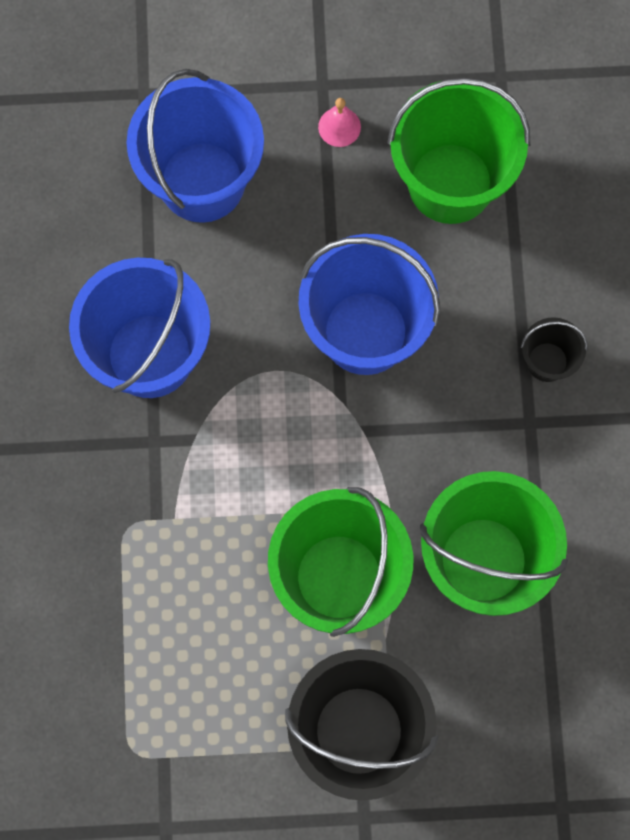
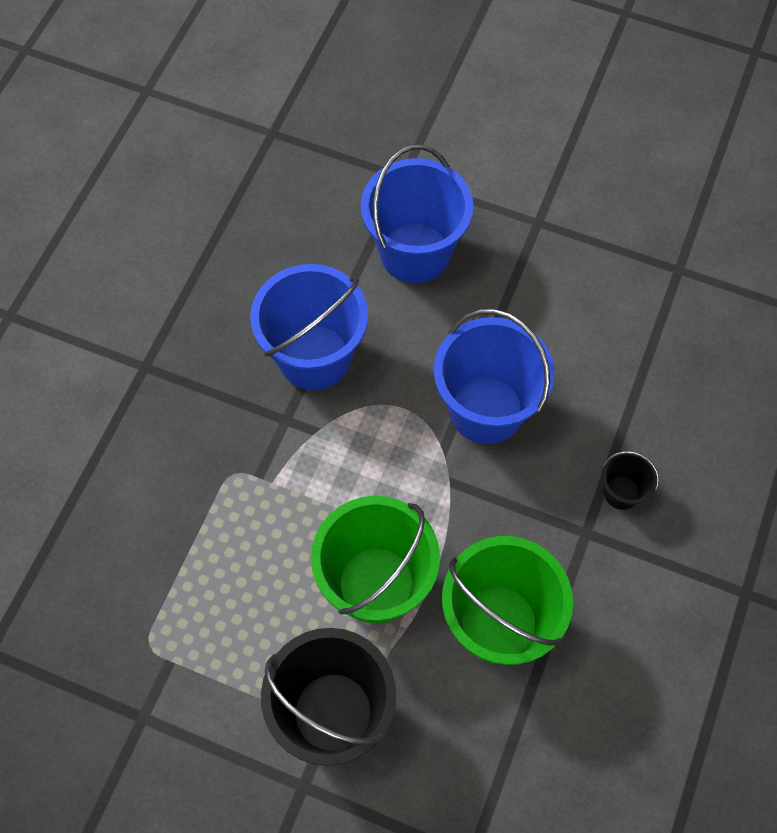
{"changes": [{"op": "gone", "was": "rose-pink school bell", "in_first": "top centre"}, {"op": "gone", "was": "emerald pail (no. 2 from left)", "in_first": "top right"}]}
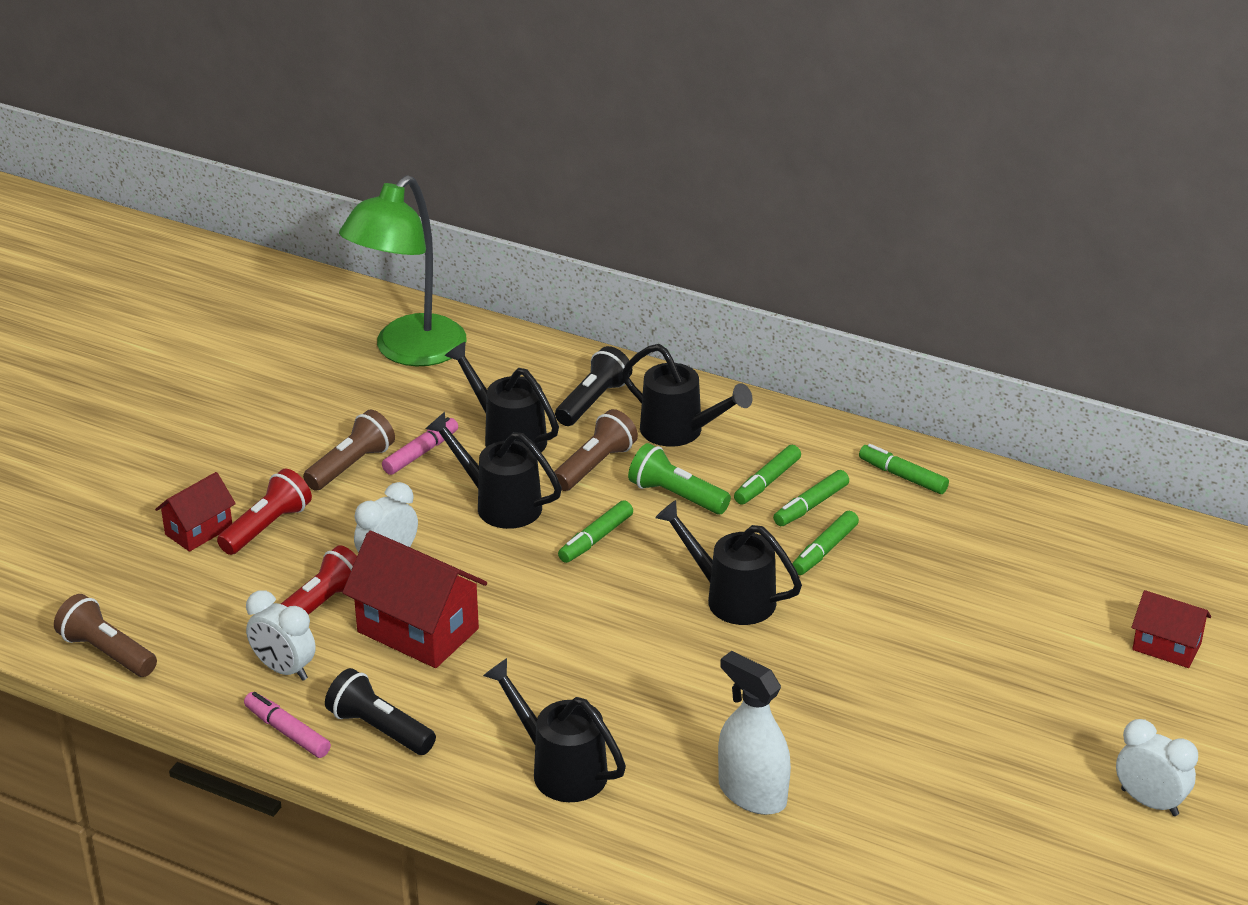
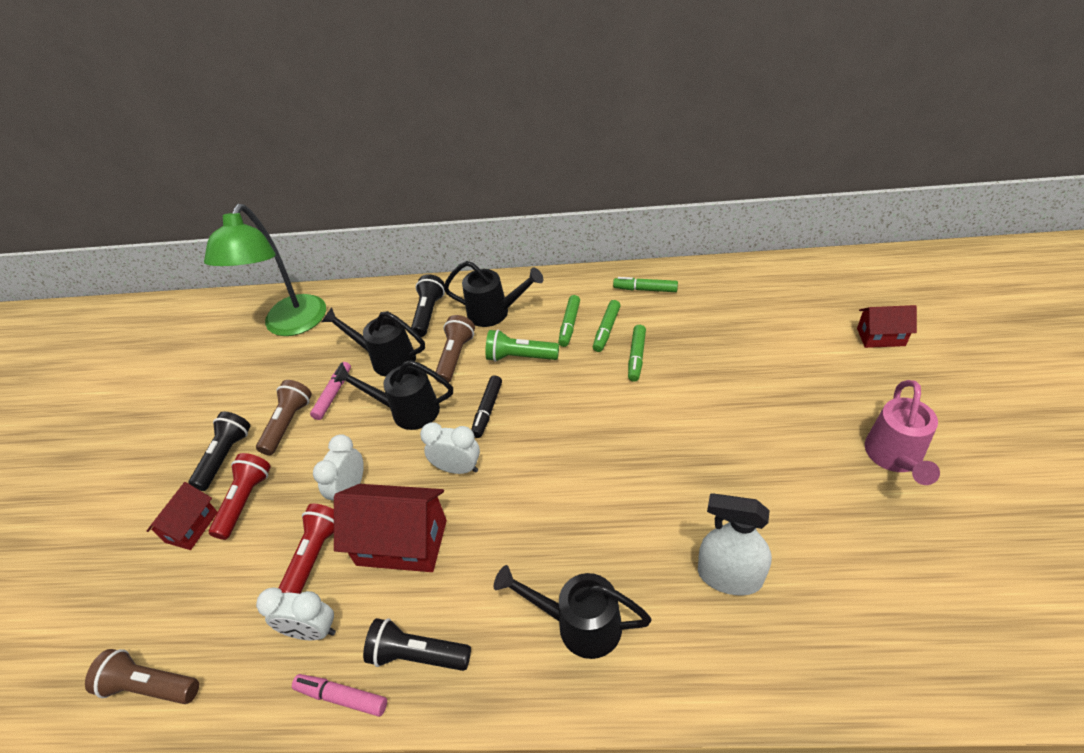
{"changes": [{"op": "repainted", "was": "emerald marker pen (no. 1 from left)", "now": "jet-black marker pen", "in_first": "centre", "in_second": "centre"}, {"op": "gone", "was": "jet-black watering pot (no. 5 from left)", "in_first": "centre"}, {"op": "shifted", "was": "white alarm clock (no. 3 from left)", "in_first": "bottom right", "in_second": "centre"}, {"op": "new", "now": "jet-black flashlight (no. 1 from left)", "in_second": "middle left"}, {"op": "new", "now": "rose-pink watering pot", "in_second": "middle right"}]}
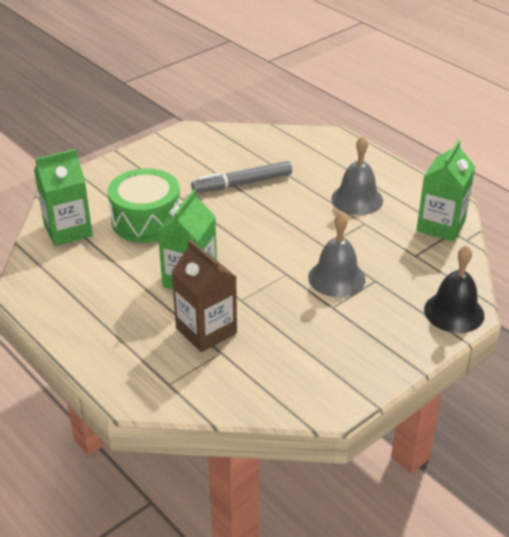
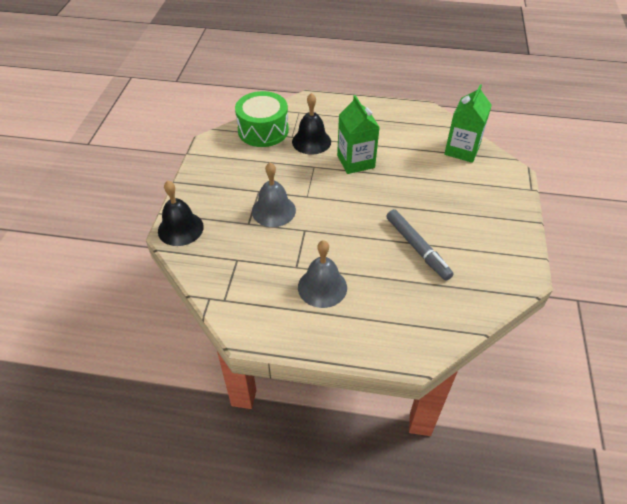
{"changes": [{"op": "shifted", "was": "emerald snare drum", "in_first": "middle left", "in_second": "top centre"}, {"op": "swapped", "was": "brown juice carton", "now": "jet-black school bell (no. 2 from left)", "in_first": "centre", "in_second": "top centre"}, {"op": "rotated", "was": "gray marker pen", "in_first": "top centre", "in_second": "middle right", "clockwise": 120}, {"op": "gone", "was": "emerald juice carton (no. 3 from left)", "in_first": "middle right"}]}
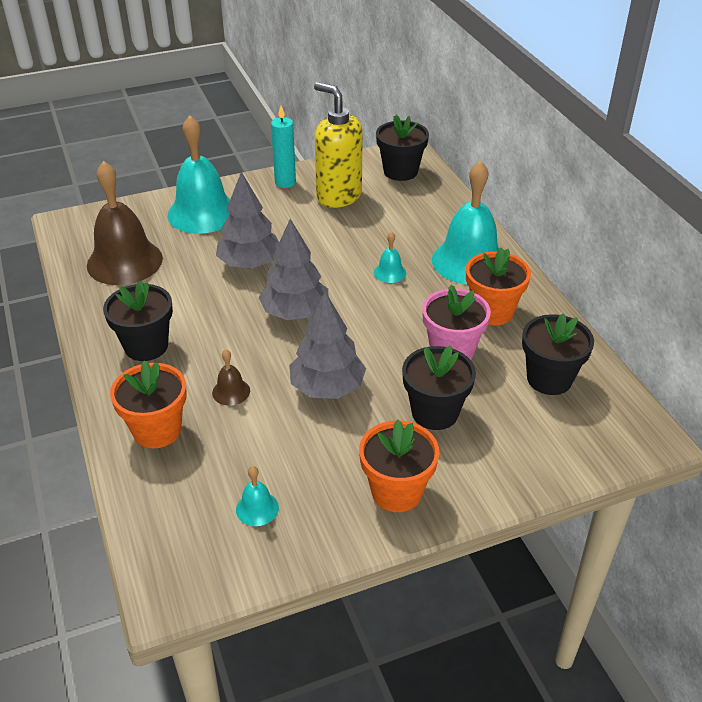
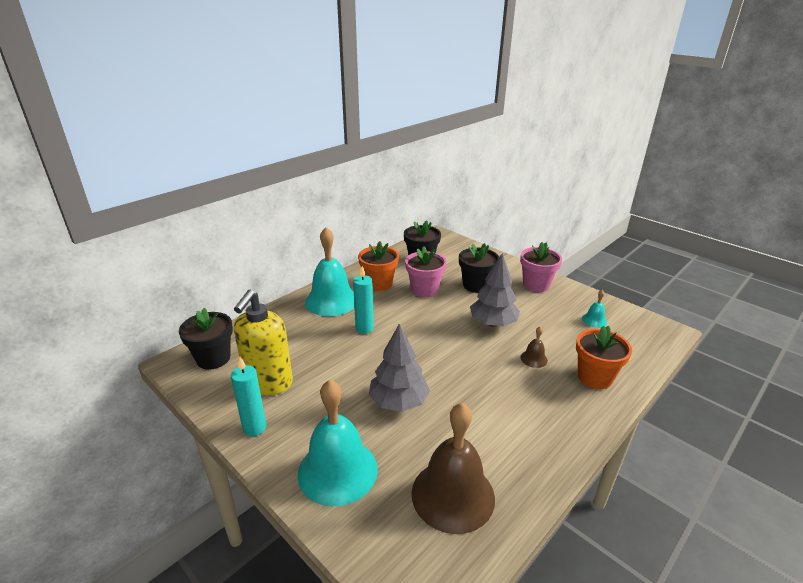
{"changes": [{"op": "gone", "was": "jet-black flower pot (no. 1 from left)", "in_first": "middle left"}, {"op": "gone", "was": "gray tree (no. 2 from left)", "in_first": "centre"}, {"op": "repainted", "was": "bright orange flower pot (no. 2 from left)", "now": "rose-pink flower pot (no. 2 from left)", "in_first": "centre", "in_second": "middle right"}, {"op": "swapped", "was": "aqua school bell (no. 3 from left)", "now": "aqua wax candle (no. 2 from left)", "in_first": "centre", "in_second": "centre"}]}
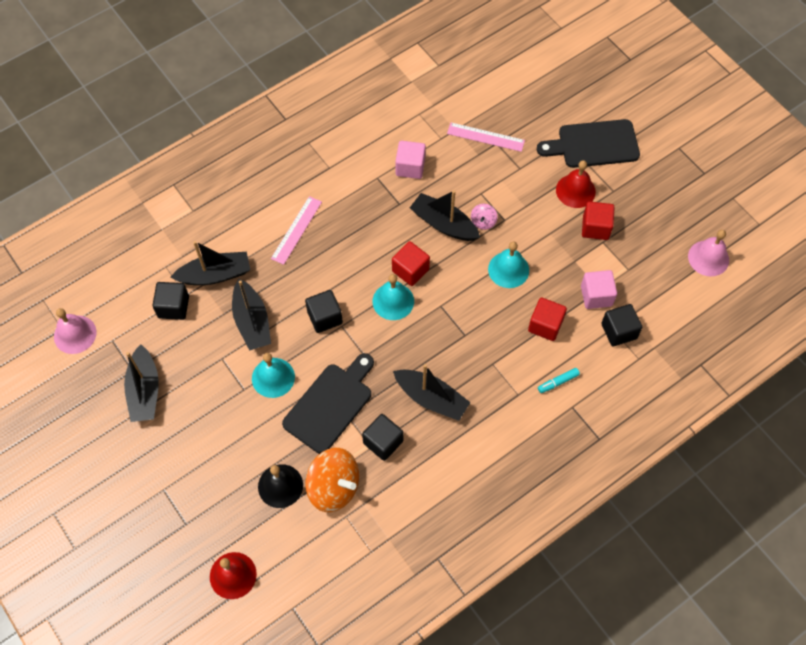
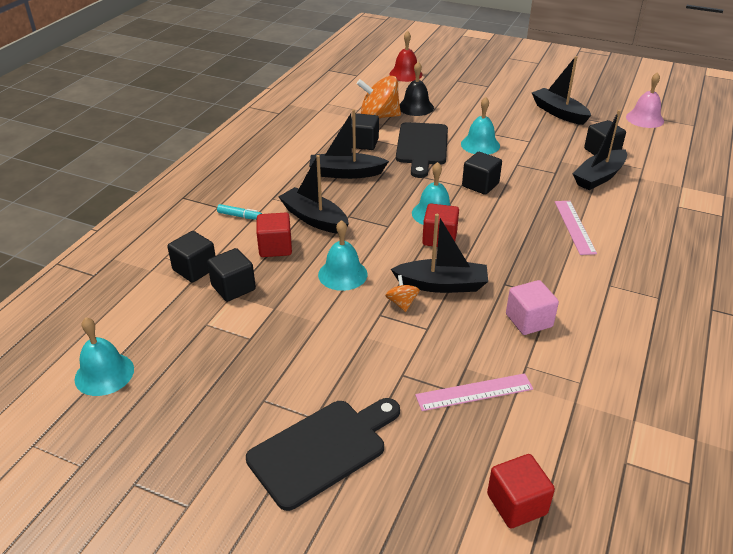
{"changes": [{"op": "shifted", "was": "jet-black sailboat (no. 3 from left in the first image)", "now": "jet-black sailboat (no. 1 from left)", "in_first": "middle left", "in_second": "centre"}, {"op": "repainted", "was": "rose-pink spinning top", "now": "bright orange spinning top (no. 2 from left)", "in_first": "centre", "in_second": "centre"}, {"op": "rotated", "was": "aqua marker pen", "in_first": "middle right", "in_second": "middle left", "clockwise": 75}, {"op": "gone", "was": "red school bell (no. 2 from left)", "in_first": "top right"}, {"op": "repainted", "was": "rose-pink solid cube (no. 2 from left)", "now": "jet-black solid cube (no. 2 from left)", "in_first": "middle right", "in_second": "middle left"}, {"op": "shifted", "was": "red solid cube (no. 3 from left)", "in_first": "middle right", "in_second": "bottom right"}, {"op": "repainted", "was": "rose-pink school bell (no. 2 from left)", "now": "aqua school bell (no. 1 from left)", "in_first": "middle right", "in_second": "middle left"}]}
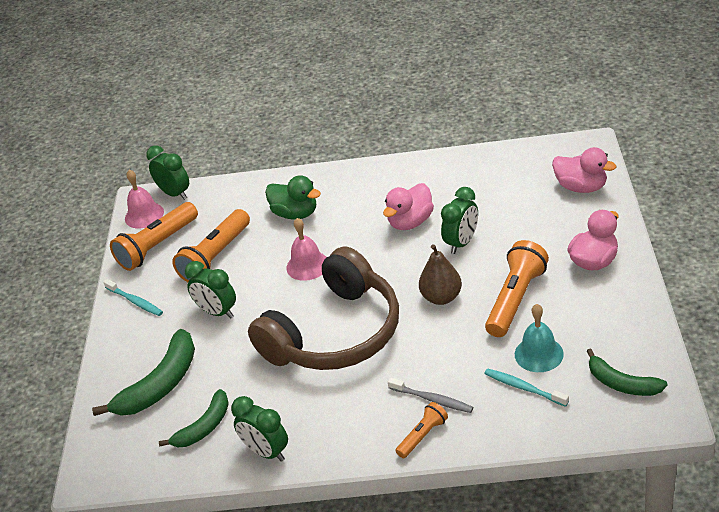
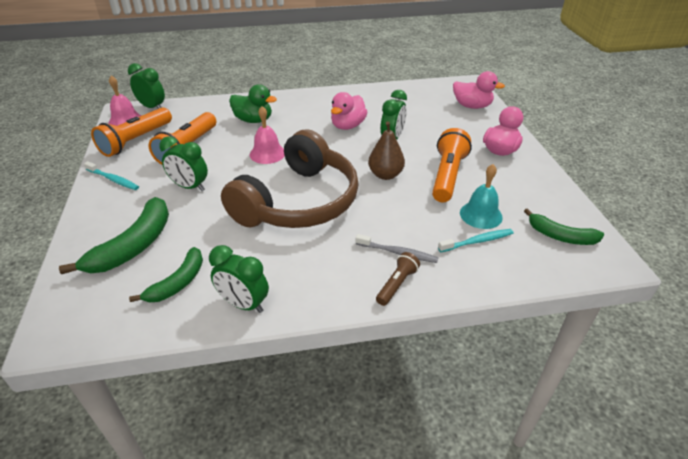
{"changes": [{"op": "repainted", "was": "bright orange flashlight (no. 3 from left)", "now": "brown flashlight", "in_first": "bottom centre", "in_second": "centre"}, {"op": "rotated", "was": "aqua tooth brush (no. 2 from left)", "in_first": "bottom right", "in_second": "middle right", "clockwise": 135}]}
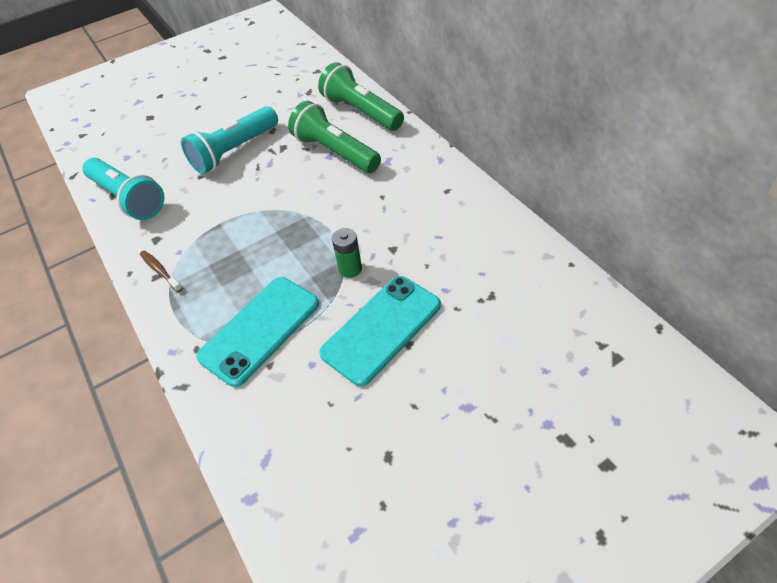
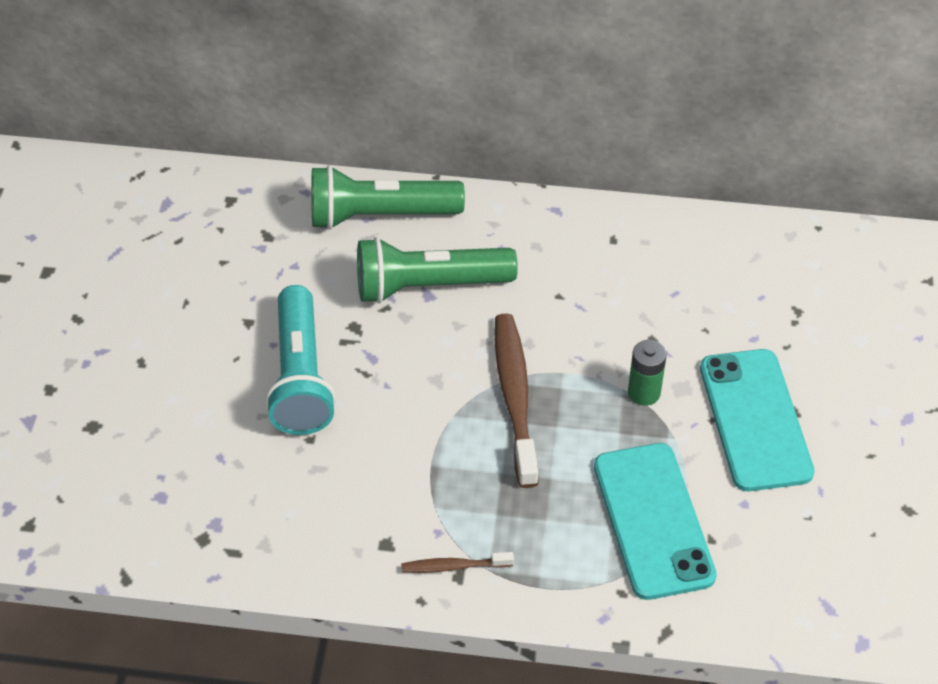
{"changes": [{"op": "gone", "was": "aqua flashlight (no. 1 from left)", "in_first": "top left"}, {"op": "new", "now": "brown tooth brush (no. 2 from left)", "in_second": "centre"}]}
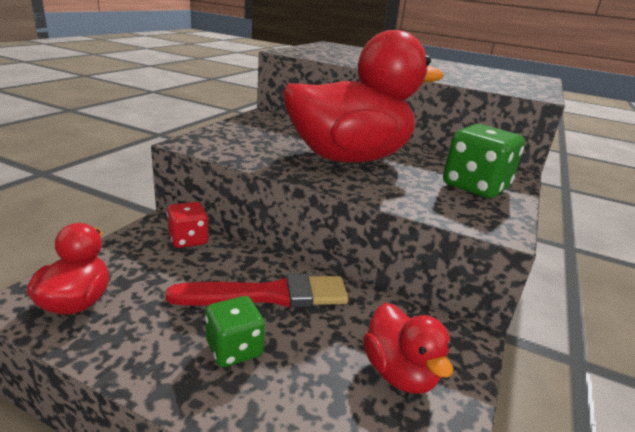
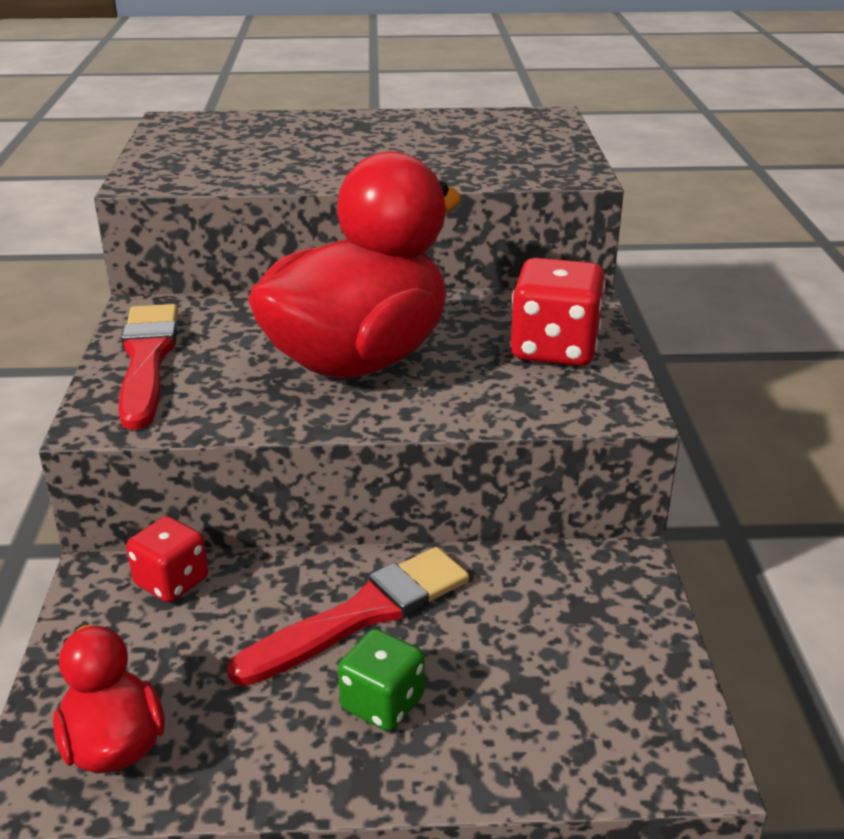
{"changes": [{"op": "gone", "was": "red rubber duck (no. 3 from left)", "in_first": "bottom centre"}, {"op": "repainted", "was": "emerald dice (no. 2 from left)", "now": "red dice (no. 2 from left)", "in_first": "middle right", "in_second": "centre"}, {"op": "new", "now": "red paintbrush (no. 1 from left)", "in_second": "middle left"}]}
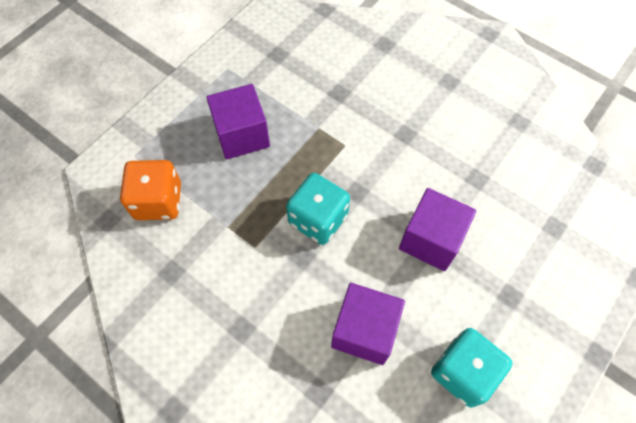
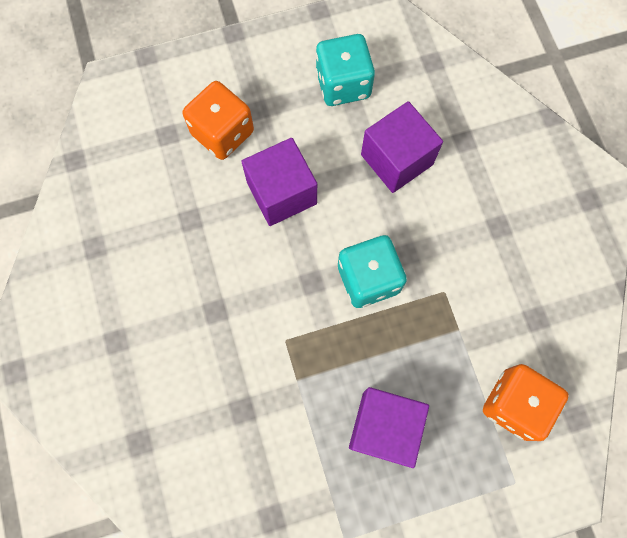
{"changes": [{"op": "new", "now": "bright orange dice (no. 1 from left)", "in_second": "top centre"}]}
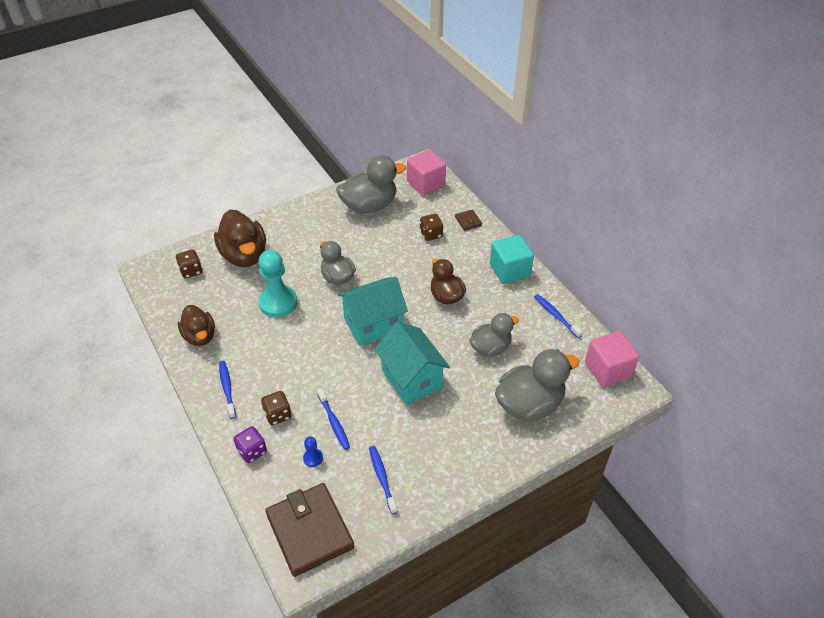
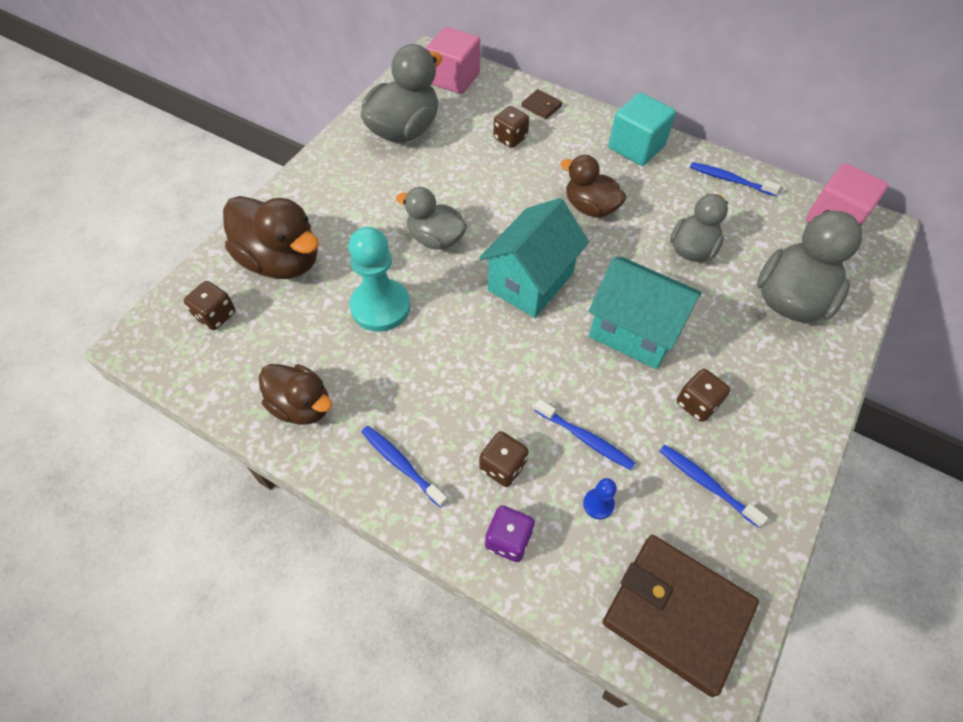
{"changes": [{"op": "new", "now": "brown dice (no. 4 from left)", "in_second": "middle right"}]}
